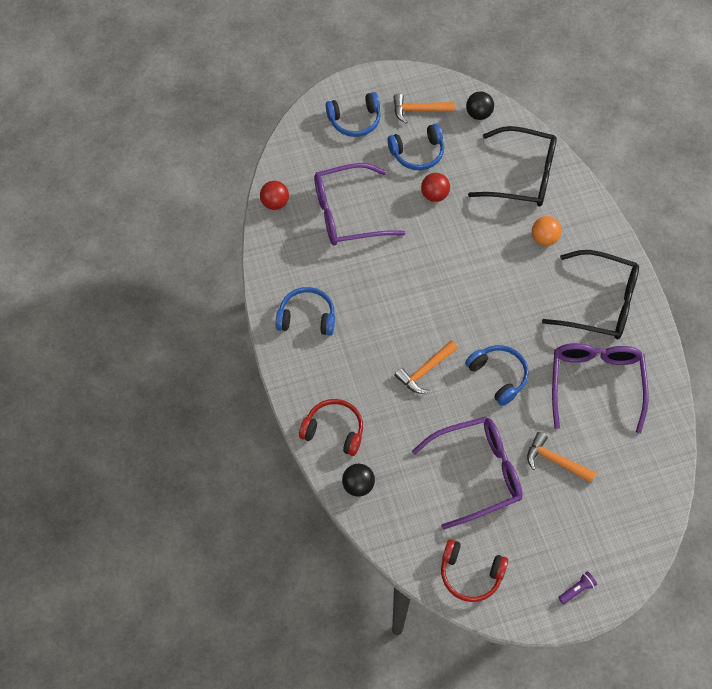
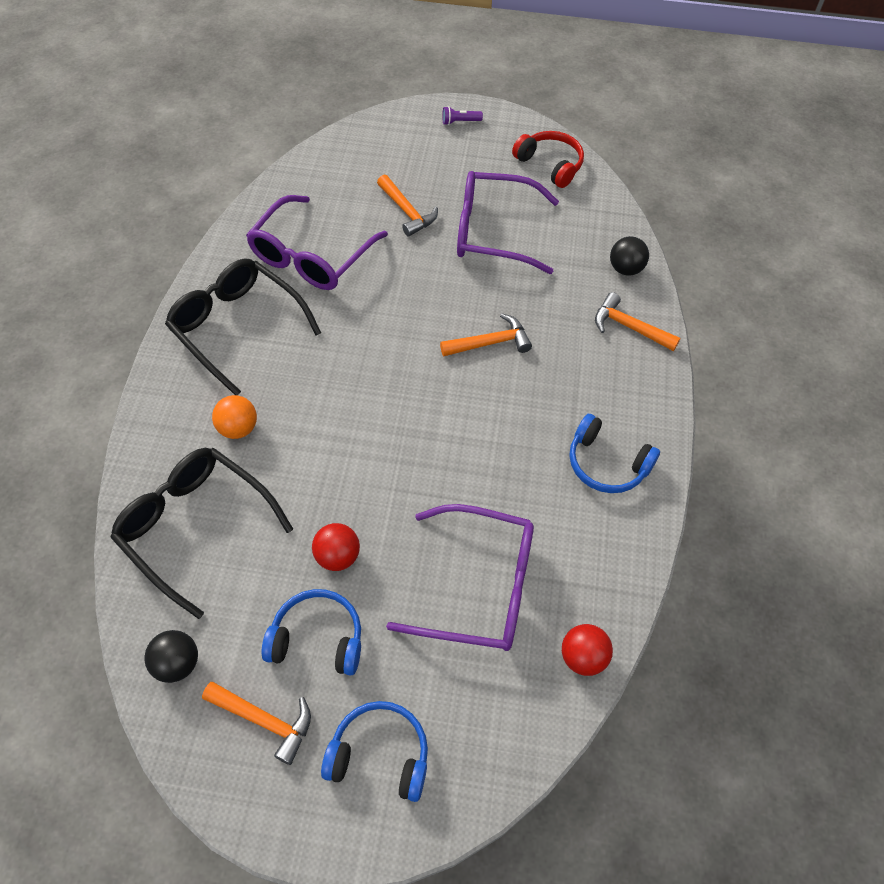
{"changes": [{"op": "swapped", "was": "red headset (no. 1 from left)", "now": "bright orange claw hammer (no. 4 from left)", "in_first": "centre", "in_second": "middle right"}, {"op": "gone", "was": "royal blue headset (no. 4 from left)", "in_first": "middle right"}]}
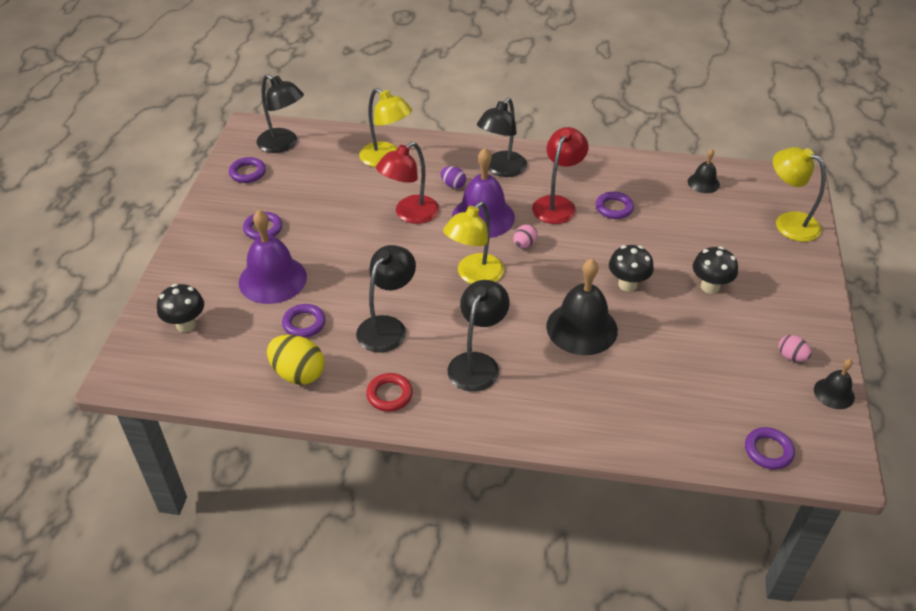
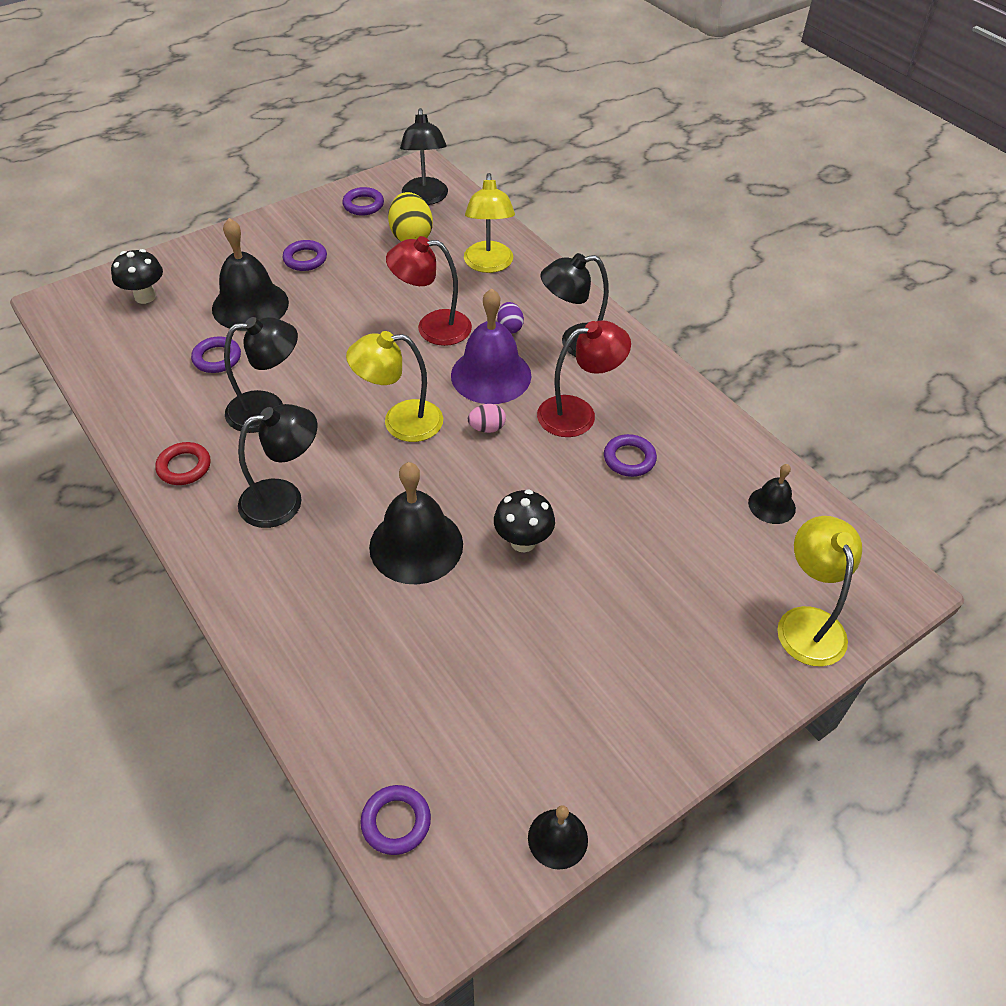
{"changes": [{"op": "repainted", "was": "purple school bell (no. 1 from left)", "now": "jet-black school bell (no. 1 from left)", "in_first": "middle left", "in_second": "top left"}, {"op": "shifted", "was": "bright yellow egg shape", "in_first": "middle left", "in_second": "top centre"}, {"op": "gone", "was": "jet-black fungus (no. 3 from left)", "in_first": "middle right"}, {"op": "gone", "was": "rose-pink egg shape (no. 2 from left)", "in_first": "middle right"}]}
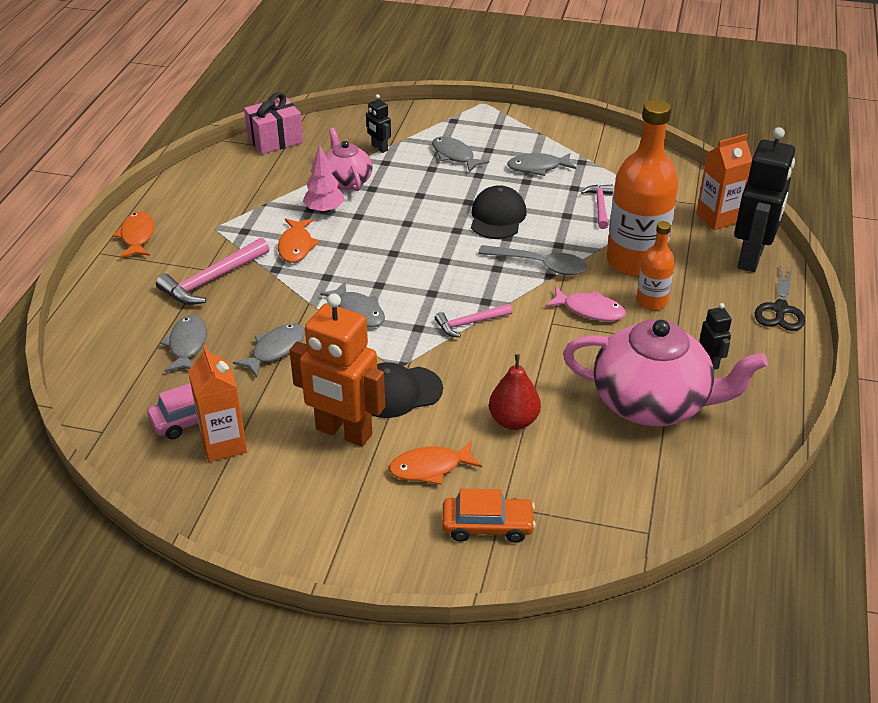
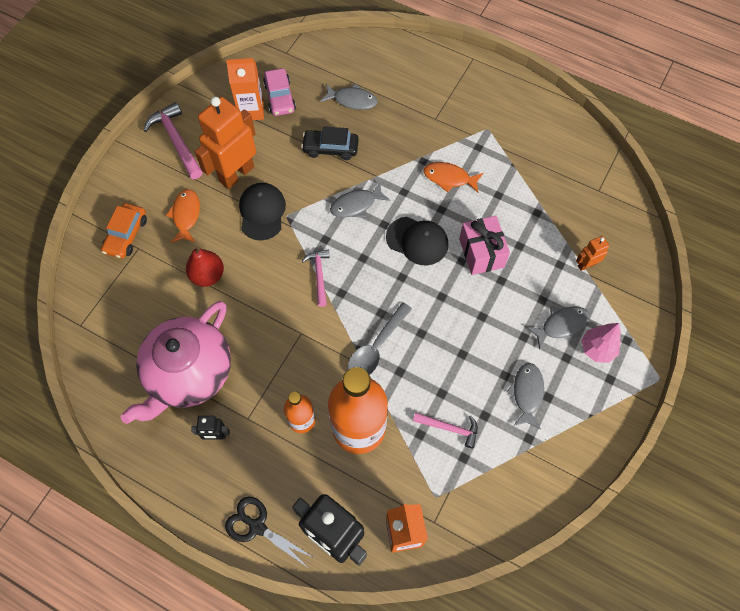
{"changes": [{"op": "gone", "was": "bright orange fish figure (no. 1 from left)", "in_first": "top left"}, {"op": "shifted", "was": "rose-pink claw hammer (no. 1 from left)", "in_first": "middle left", "in_second": "top left"}, {"op": "swapped", "was": "gray fish figure (no. 2 from left)", "now": "jet-black car", "in_first": "middle left", "in_second": "top centre"}, {"op": "shifted", "was": "rose-pink present", "in_first": "top left", "in_second": "centre"}, {"op": "shifted", "was": "rose-pink tree", "in_first": "top centre", "in_second": "middle right"}, {"op": "gone", "was": "rose-pink tea pot (no. 1 from left)", "in_first": "top centre"}, {"op": "repainted", "was": "jet-black robot figure (no. 1 from left)", "now": "bright orange robot figure (no. 2 from left)", "in_first": "top centre", "in_second": "middle right"}, {"op": "shifted", "was": "jet-black baseball cap (no. 2 from left)", "in_first": "top centre", "in_second": "centre"}, {"op": "gone", "was": "rose-pink fish figure", "in_first": "centre"}]}
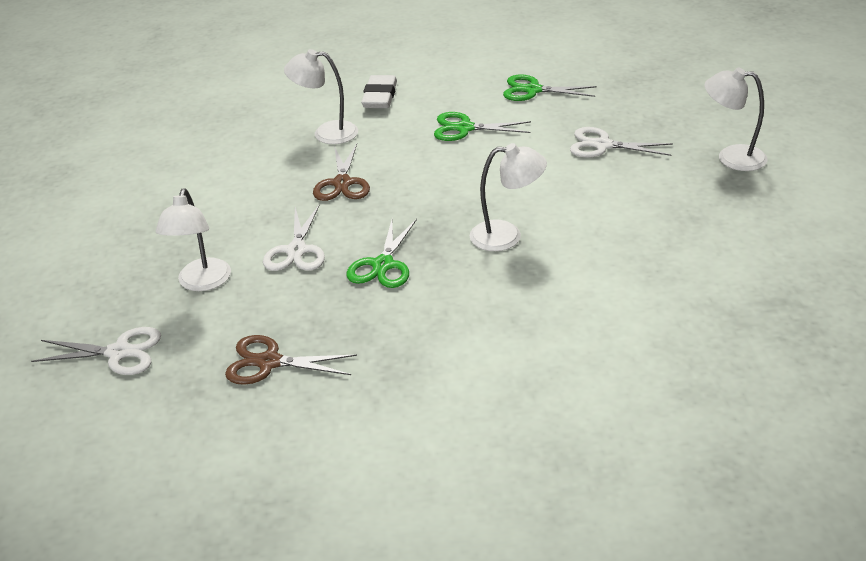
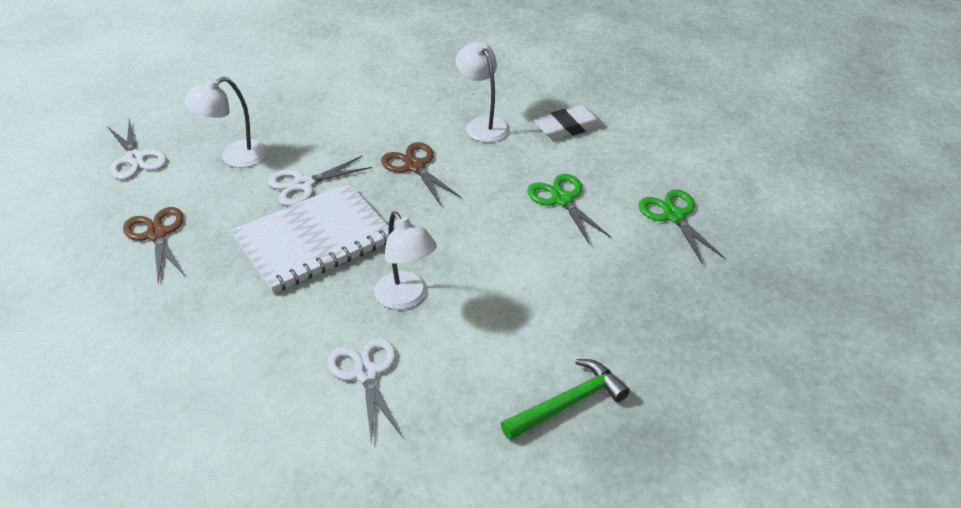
{"changes": [{"op": "rotated", "was": "brown pair of scissors (no. 2 from left)", "in_first": "top centre", "in_second": "centre", "clockwise": 90}, {"op": "swapped", "was": "emerald pair of scissors (no. 1 from left)", "now": "white exercise book", "in_first": "centre", "in_second": "middle left"}, {"op": "shifted", "was": "white pair of scissors (no. 3 from left)", "in_first": "top right", "in_second": "bottom centre"}, {"op": "gone", "was": "white lamp (no. 4 from left)", "in_first": "top right"}, {"op": "new", "now": "emerald claw hammer", "in_second": "bottom centre"}]}
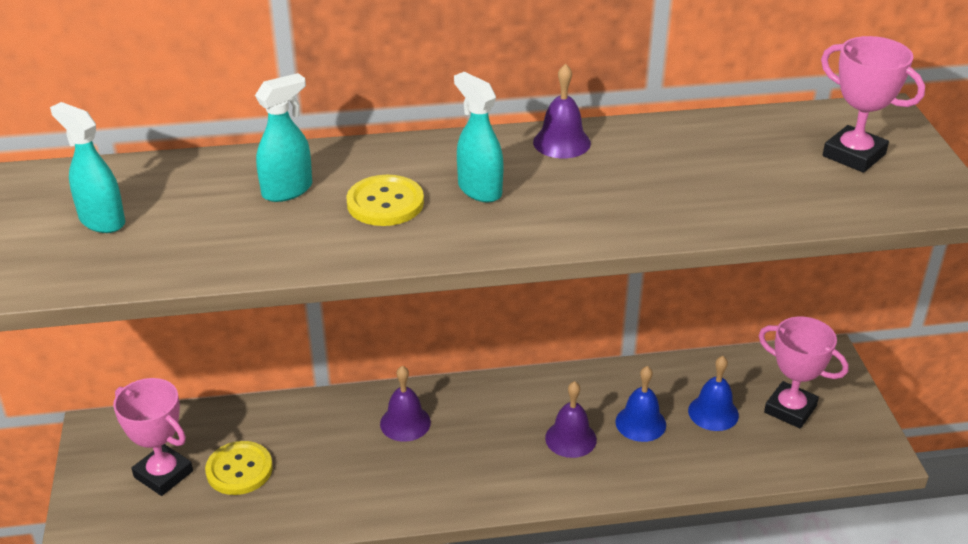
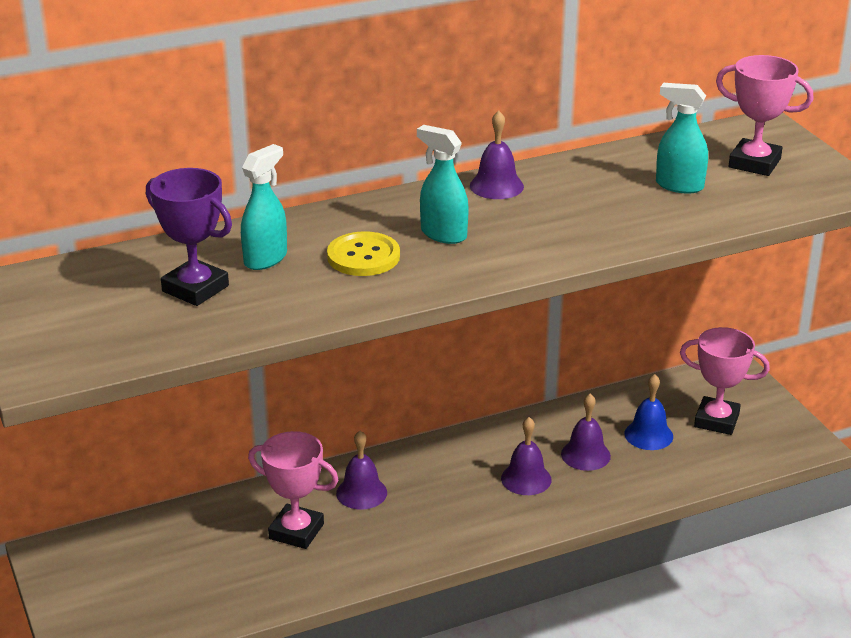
{"changes": [{"op": "shifted", "was": "aqua spray cleaner (no. 1 from left in the first image)", "now": "aqua spray cleaner (no. 3 from left)", "in_first": "top left", "in_second": "top right"}, {"op": "shifted", "was": "rose-pink award cup (no. 1 from left)", "in_first": "bottom left", "in_second": "bottom centre"}, {"op": "gone", "was": "bright yellow button (no. 1 from left)", "in_first": "bottom left"}, {"op": "repainted", "was": "royal blue school bell (no. 1 from left)", "now": "purple school bell (no. 4 from left)", "in_first": "bottom centre", "in_second": "bottom right"}, {"op": "new", "now": "purple award cup", "in_second": "middle left"}]}
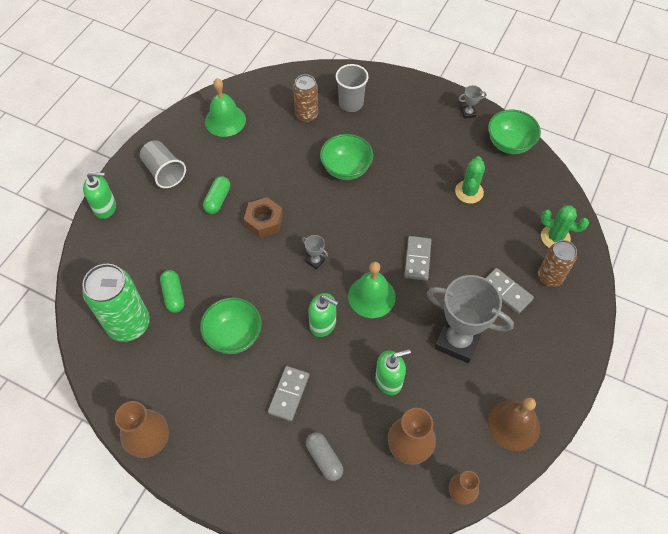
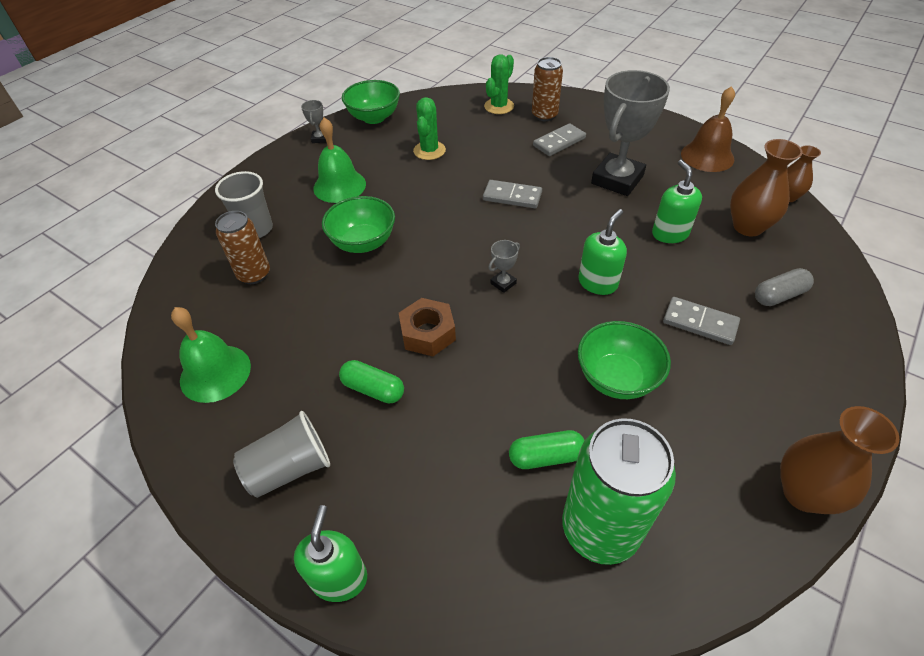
{"changes": [{"op": "shifted", "was": "emerald school bell (no. 2 from left)", "in_first": "centre", "in_second": "top centre"}, {"op": "rotated", "was": "emerald prickly plant (no. 1 from left)", "in_first": "middle right", "in_second": "top centre", "clockwise": 75}]}
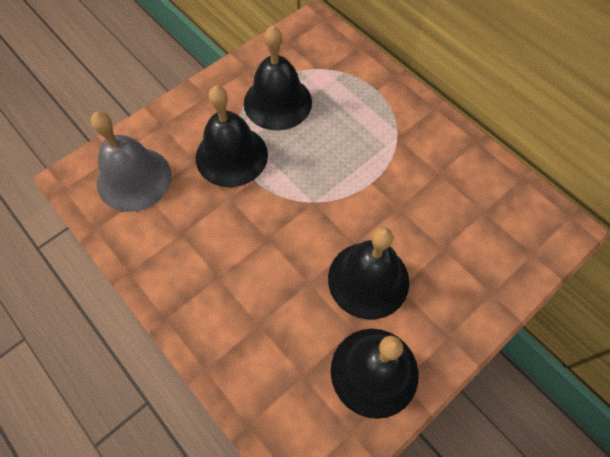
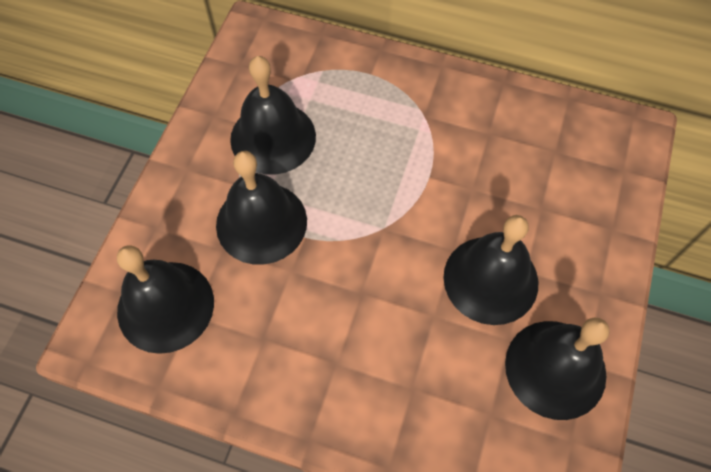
{"changes": [{"op": "repainted", "was": "gray school bell", "now": "jet-black school bell (no. 1 from left)", "in_first": "middle left", "in_second": "middle left"}]}
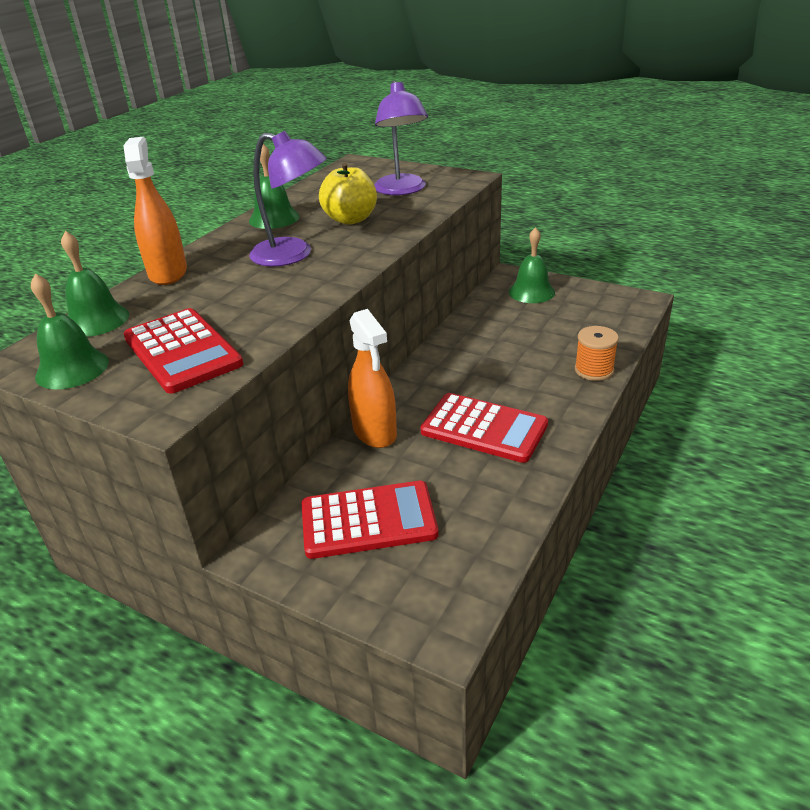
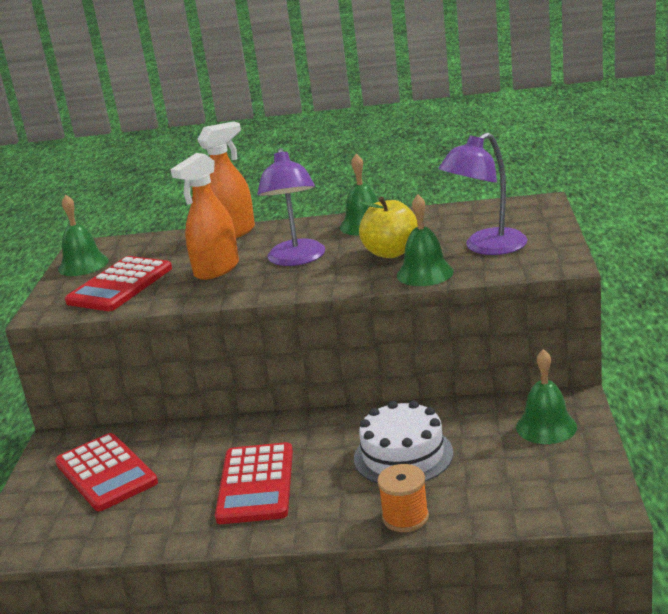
{"changes": [{"op": "shifted", "was": "emerald school bell (no. 2 from left in the first image)", "now": "emerald school bell (no. 3 from left)", "in_first": "middle left", "in_second": "centre"}, {"op": "shifted", "was": "bright orange spray cleaner (no. 2 from left in the first image)", "now": "bright orange spray cleaner (no. 1 from left)", "in_first": "centre", "in_second": "middle left"}, {"op": "new", "now": "white cake", "in_second": "bottom centre"}]}
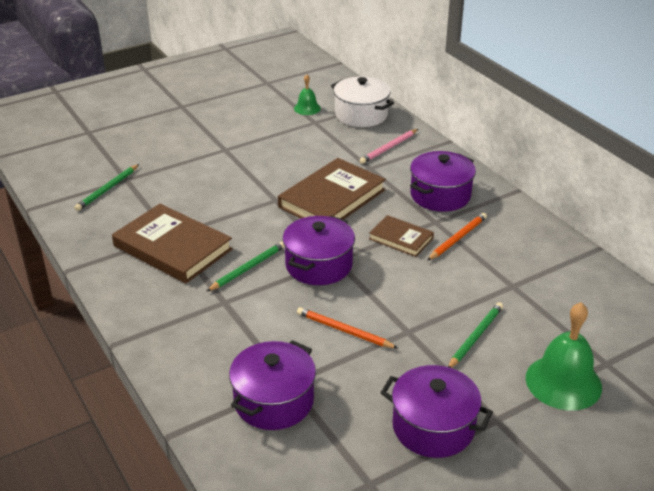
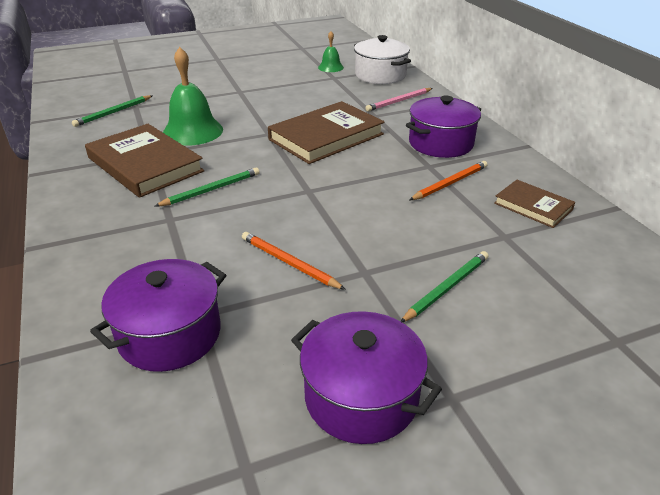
{"changes": [{"op": "gone", "was": "purple cooking pot (no. 2 from left)", "in_first": "centre"}, {"op": "shifted", "was": "brown hardback (no. 3 from left)", "in_first": "centre", "in_second": "middle right"}, {"op": "shifted", "was": "emerald school bell (no. 2 from left in the first image)", "now": "emerald school bell (no. 1 from left)", "in_first": "bottom right", "in_second": "top left"}]}
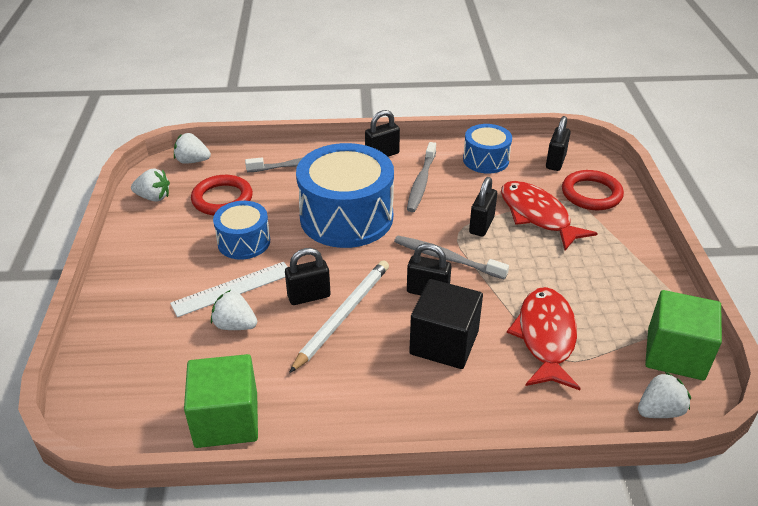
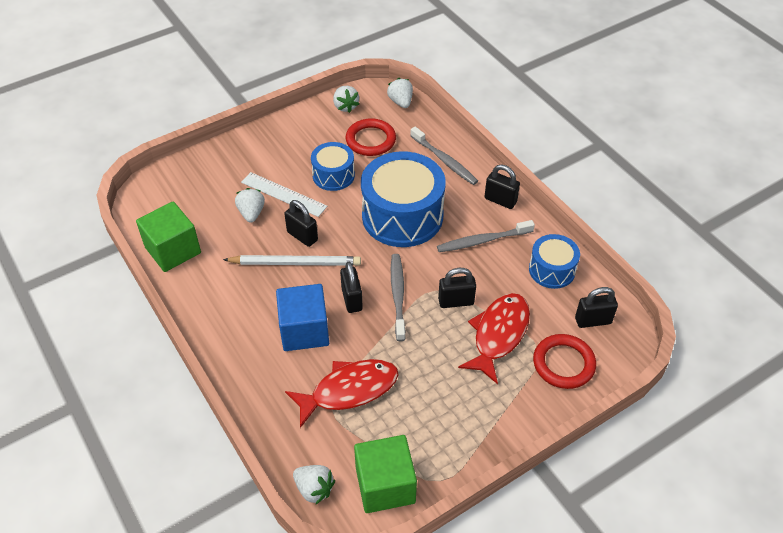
{"changes": [{"op": "repainted", "was": "jet-black solid cube", "now": "royal blue solid cube", "in_first": "centre", "in_second": "centre"}]}
